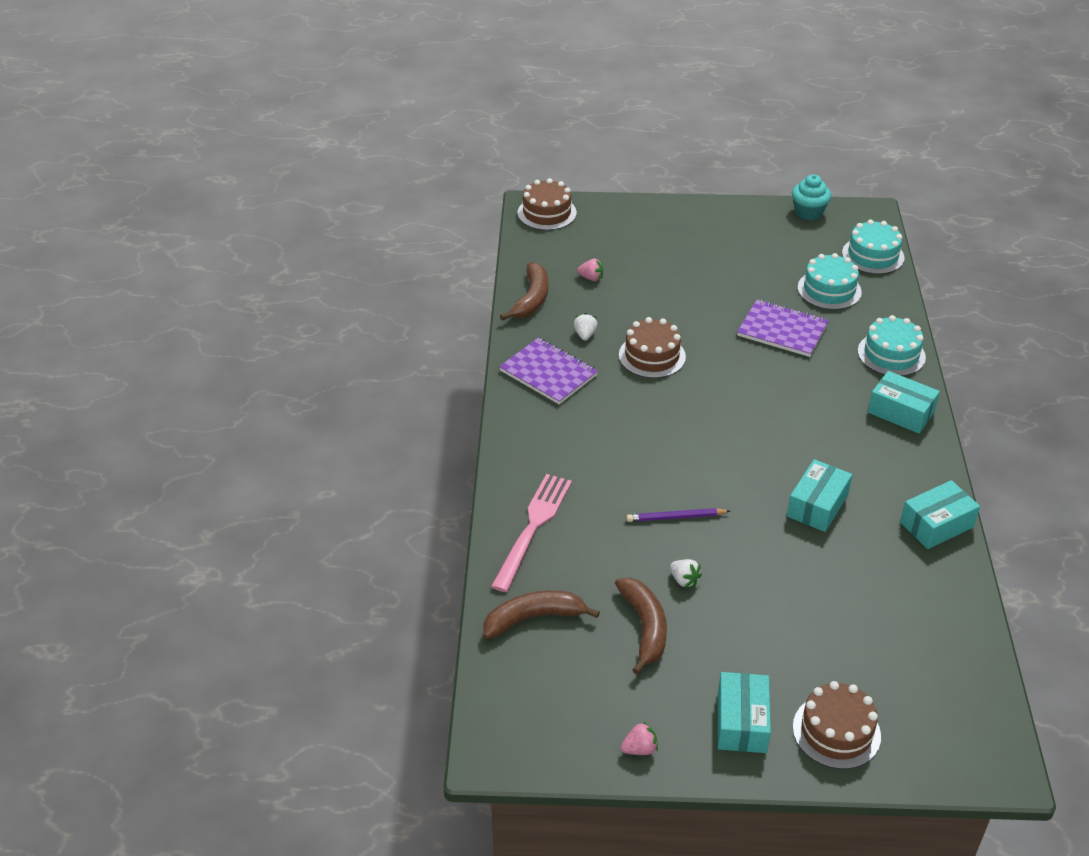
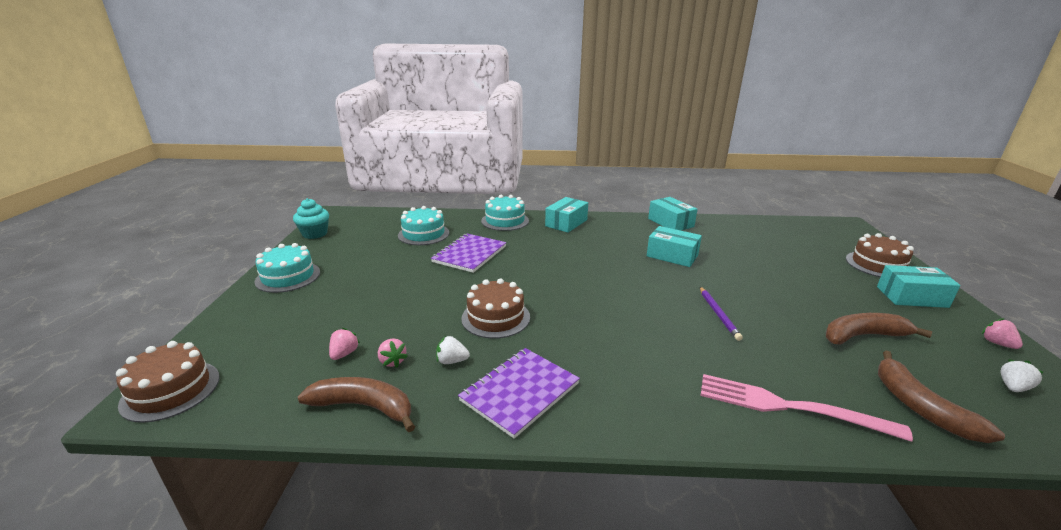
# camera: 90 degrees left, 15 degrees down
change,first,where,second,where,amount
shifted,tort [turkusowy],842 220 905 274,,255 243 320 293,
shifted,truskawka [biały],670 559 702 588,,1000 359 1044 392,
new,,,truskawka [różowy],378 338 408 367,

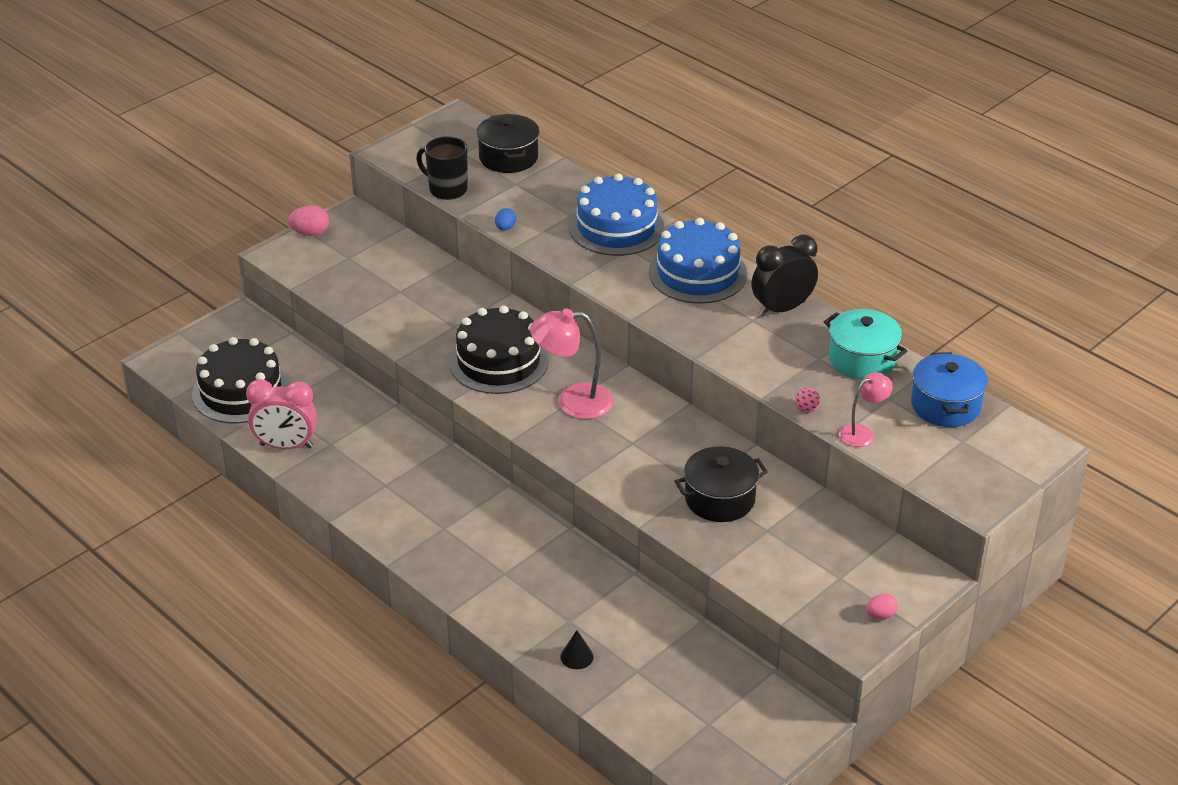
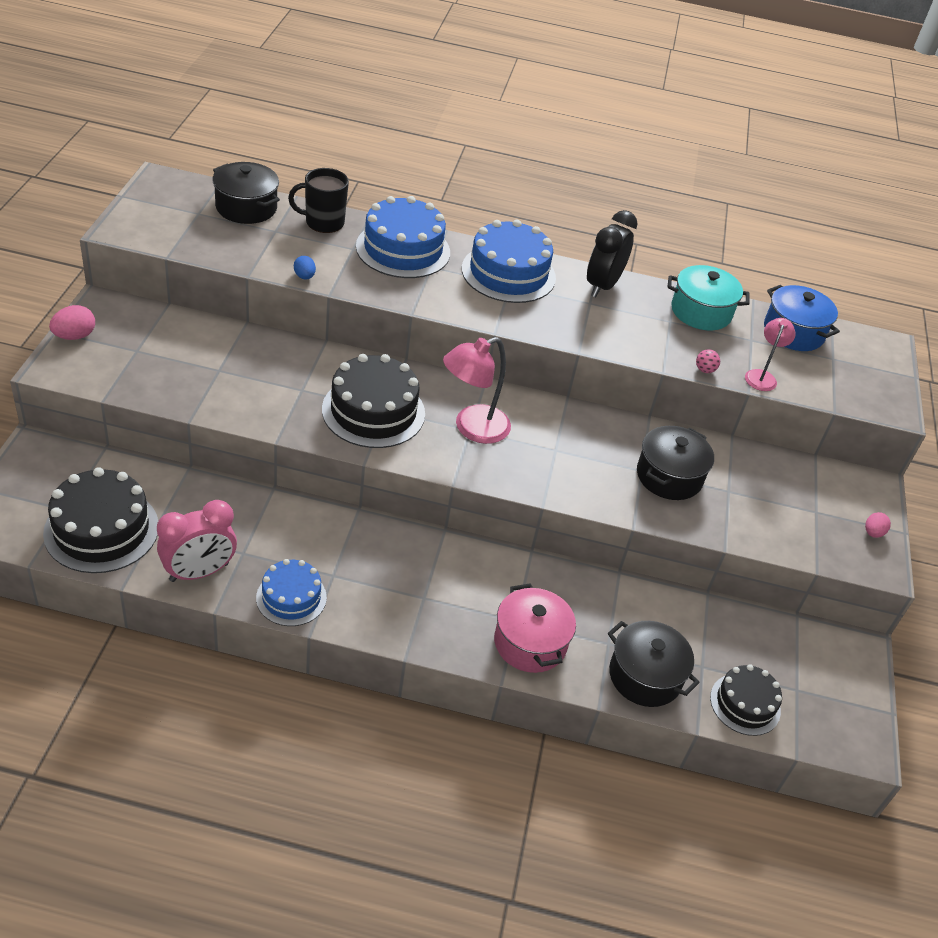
# camera: 40 degrees left, 5 degrees up
change,first,where,second,where,amount
shifted,kubek [czarny],416 136 468 200,,288 168 349 233,
swapped,stożek [czarny],561 630 594 669,garnek [czarny],608 621 700 707,
new,,,tort [niebieski],256 559 327 626,
new,,,garnek [różowy],494 583 576 673,
new,,,tort [czarny],710 664 782 736,

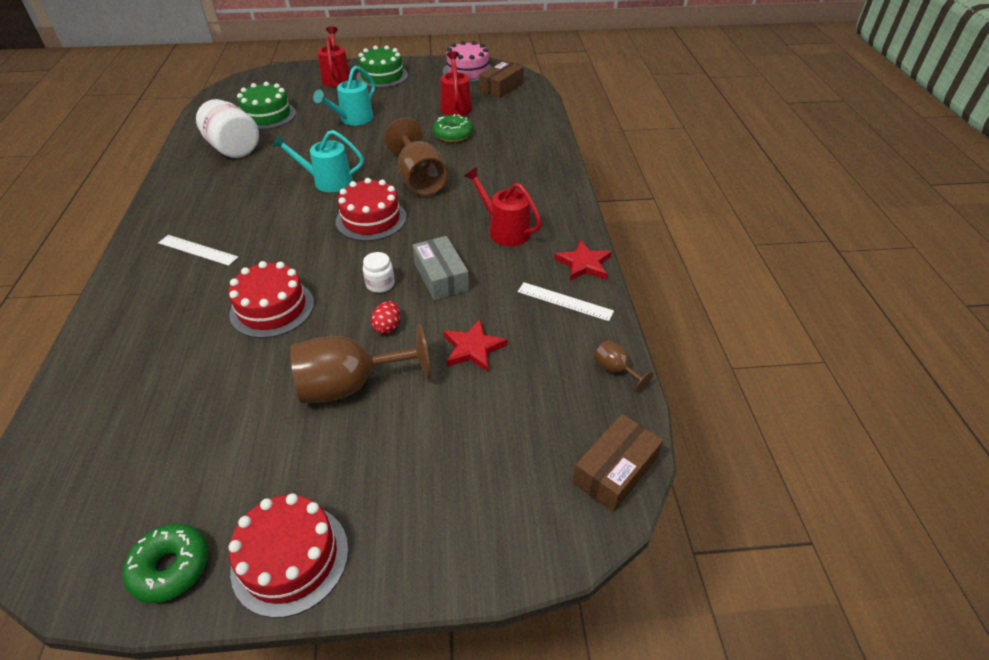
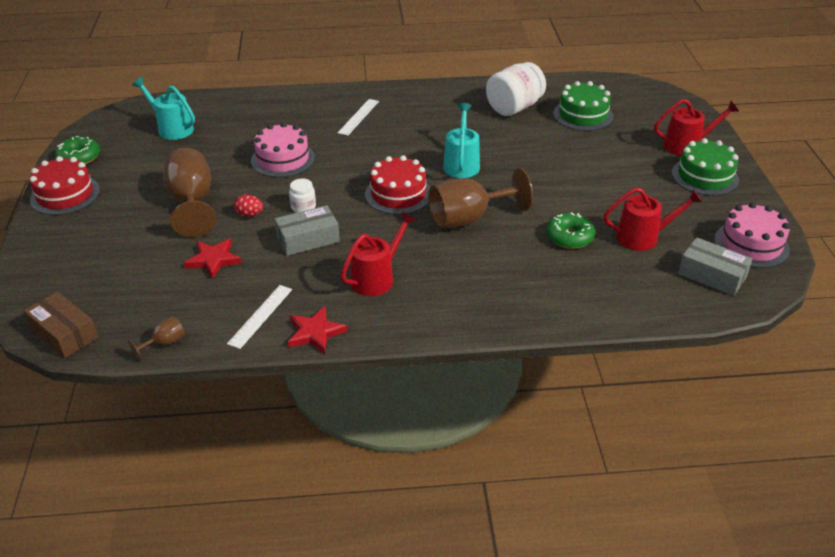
# camera: 90 degrees right, 5 degrees down
change,first,where,second,where,amount
repainted,pudełko [brązowy],479 61 524 98,pudełko [szary],678 237 752 296,
shifted,konewka [turkusowy],313 66 375 125,,132 77 195 140,
repainted,tort [czerwony],229 261 314 338,tort [różowy],251 122 315 178,

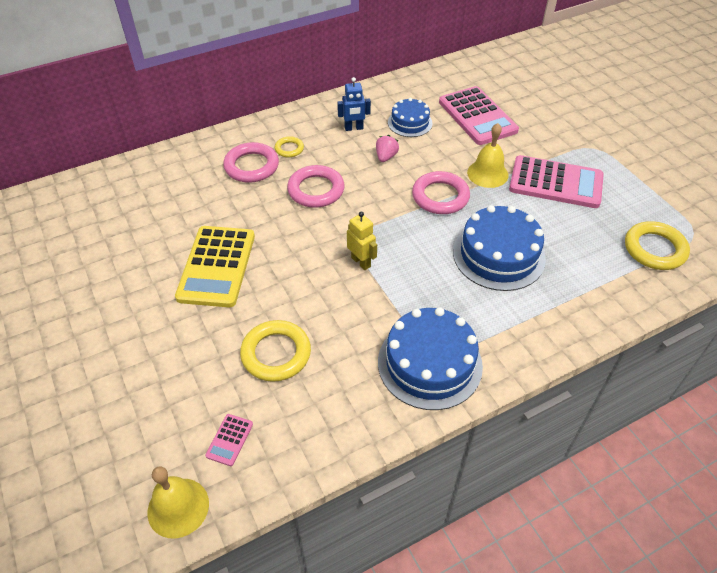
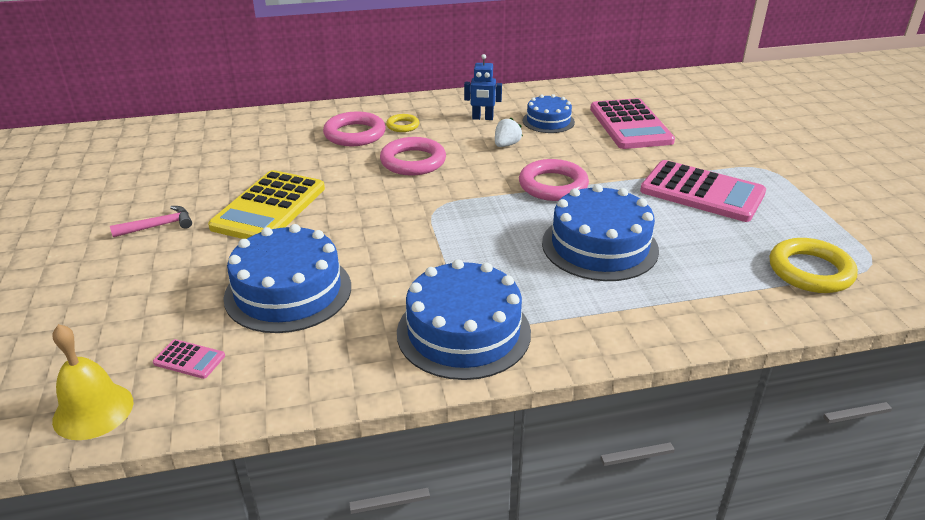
# camera: 15 degrees right, 15 degrees down
change,first,where,second,where,amount
gone,dzwonek [żółty],467 123 509 188,,,
repainted,truskawka [różowy],376 135 399 162,truskawka [biały],495 117 523 147,
gone,robot [żółty],347 212 377 270,,,
swapped,pierścień [żółty],240 320 311 382,tort [niebieski],223 224 351 333,
rotated,kalkulator [różowy],205 414 253 466,,153 339 225 379,105 degrees counterclockwise
new,,,młotek [różowy],110 206 192 237,

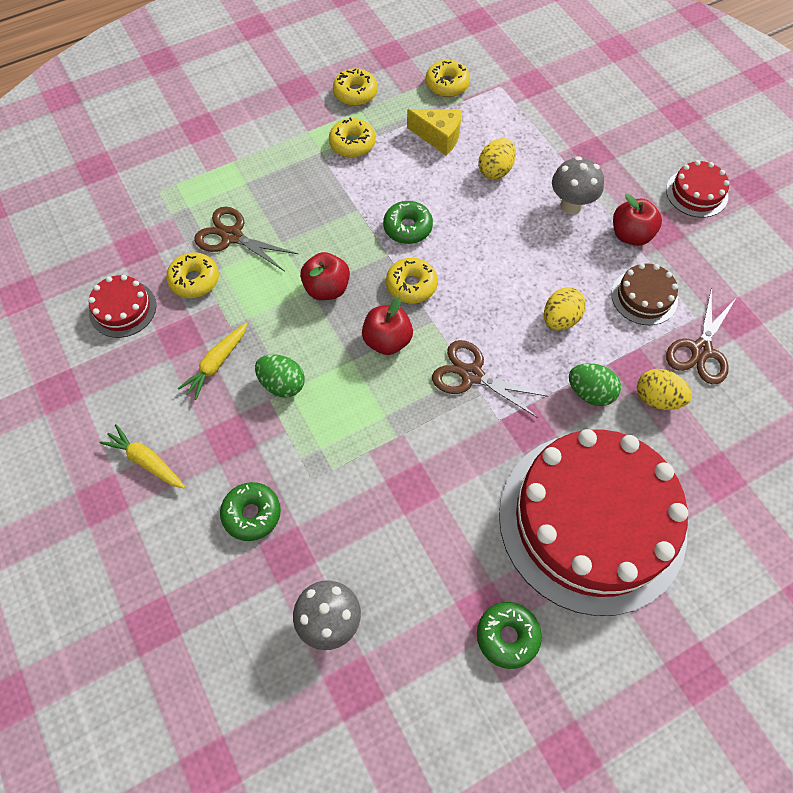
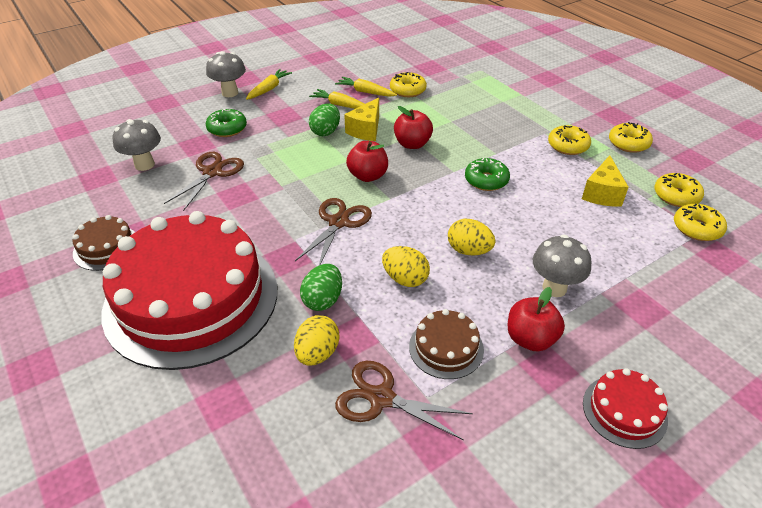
# camera: 85 degrees right, 20 degrees down
change,first,where,second,where,amount
shifted,jajko [żółty],478 138 516 180,,448 219 495 256,
shifted,nożyczki [brązowy],194 207 298 271,,164 152 244 211,
shifted,donut [żółty],386 258 438 304,,674 204 727 241,
gone,tort [czerwony],88 275 156 338,,,
swapped,donut [zielony],477 602 542 669,tort [brązowy],73 215 135 271,
new,,,grzyb [szary],206 51 246 97,
new,,,marchewka [żółty],335 77 397 97,
new,,,ser [żółty],344 98 379 141,

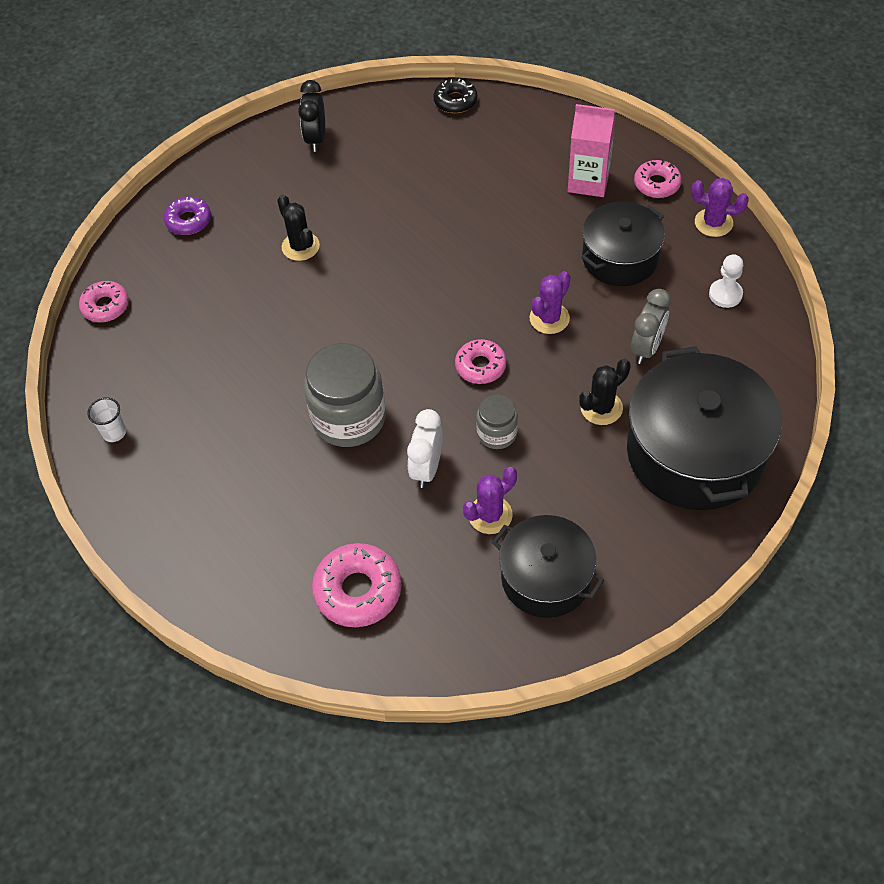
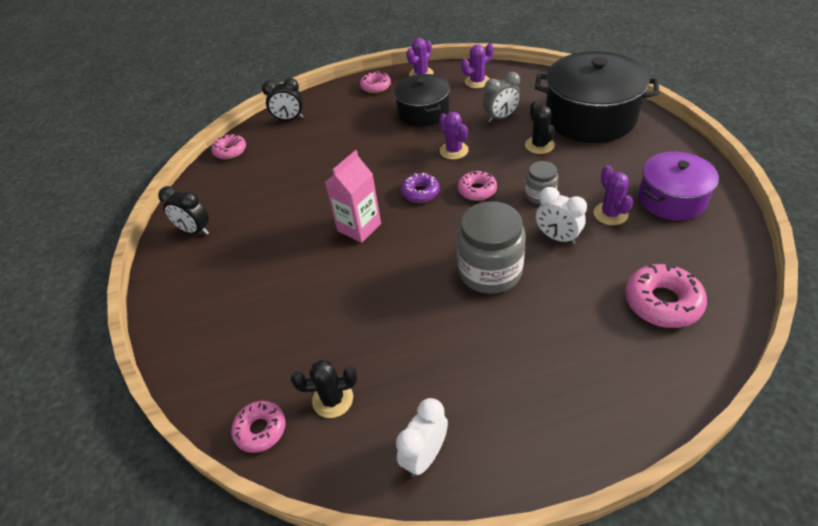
# camera: 65 degrees left, 10 degrees down
change,first,where,second,where,amount
repainted,donut [czarny],433 78 477 113,donut [różowy],211 134 246 159,
shifted,karton mleka [różowy],568 104 616 197,,325 150 381 243,
shifted,kaktus [czarny],277 195 320 261,,291 360 357 418,
shifted,donut [fioletowy],164 197 211 235,,401 173 440 203,
swapped,pionek [biały],709 254 743 308,kaktus [fioletowy],461 43 494 88,
rotated,budzik [szary],631 289 671 364,,483 72 521 123,105 degrees clockwise
swapped,szklanka [biały],87 397 126 442,budzik [biały],396 398 448 477,
repainted,garnek [czarny],492 515 604 618,garnek [fioletowy],638 152 719 220,
new,,,budzik [czarny],262 78 304 121,

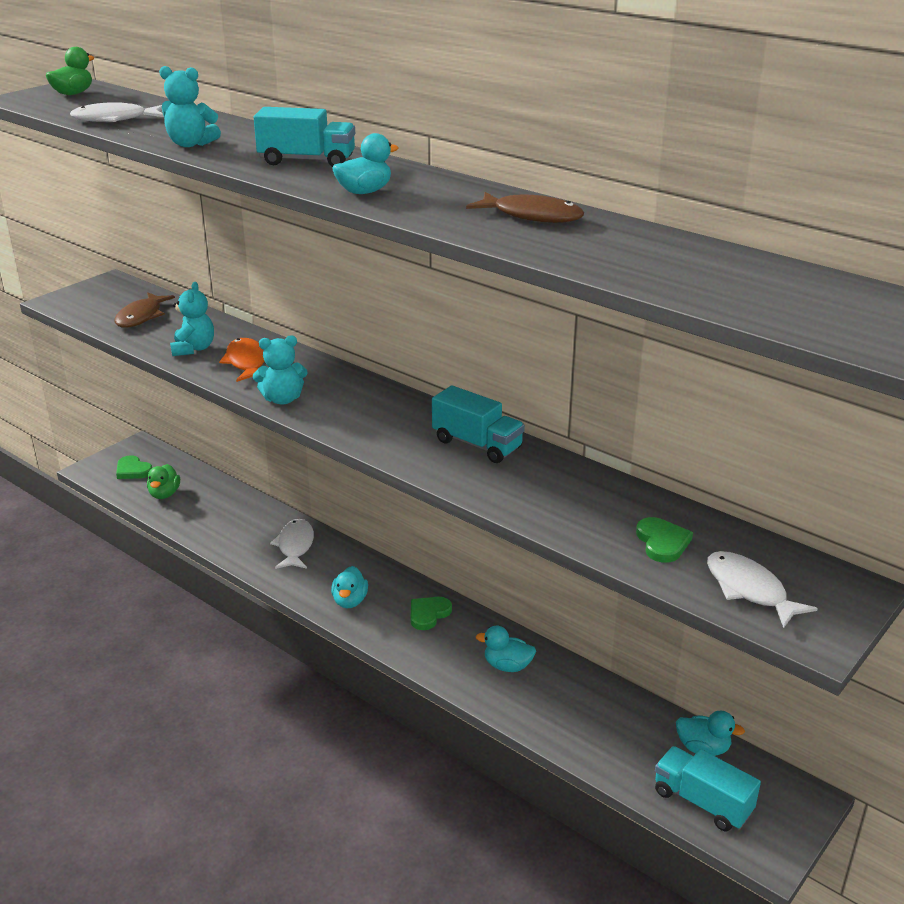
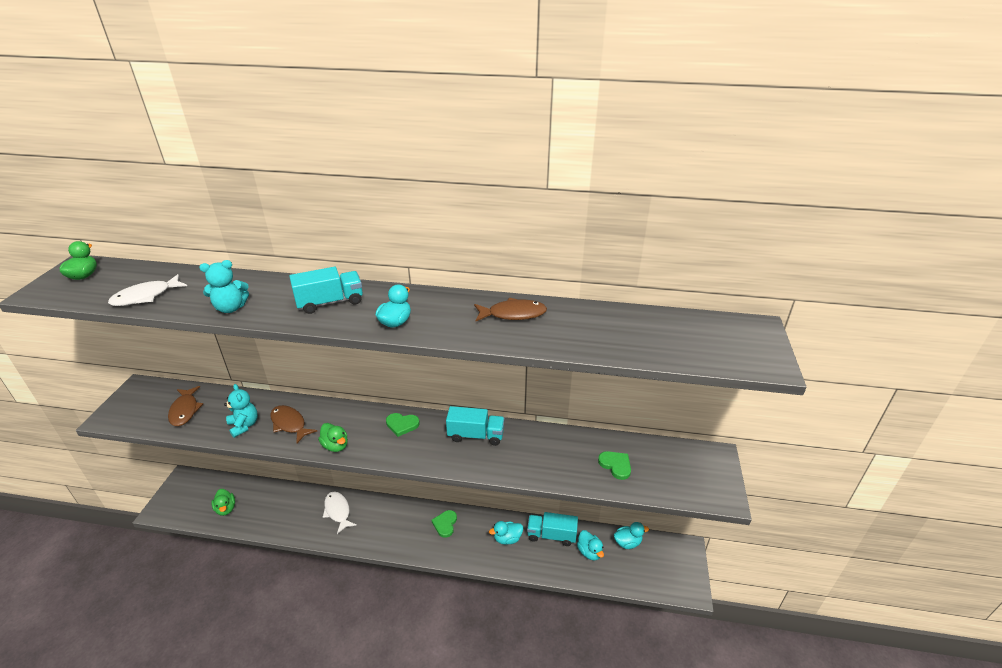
# camera: 30 degrees left, 5 degrees up
change,first,where,second,where,amount
swapped,miś [turkusowy],253 335 308 405,kaczka [zielony],318 423 348 452,
repainted,ryba [pomarańczowy],219 338 264 382,ryba [brązowy],270 405 317 443,
shifted,serce [zielony],116 455 152 479,,386 413 420 437,
gone,ryba [biały],707 551 818 628,,,
shifted,kaczka [turkusowy],331 566 368 608,,577 530 604 561,
shifted,ciężarówka [turkusowy],655 746 761 831,,527 512 578 546,

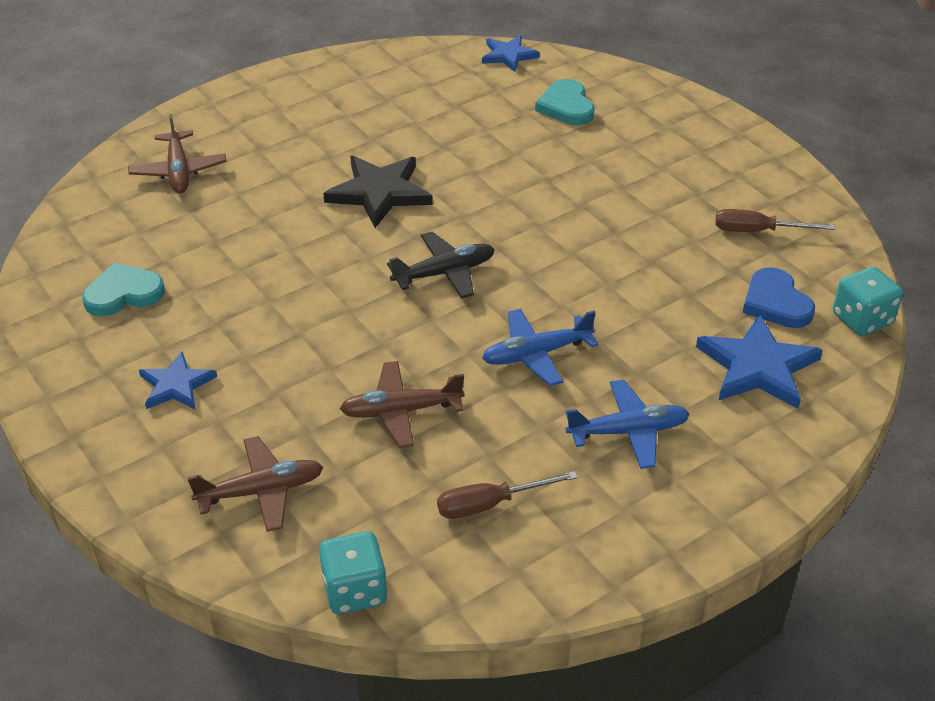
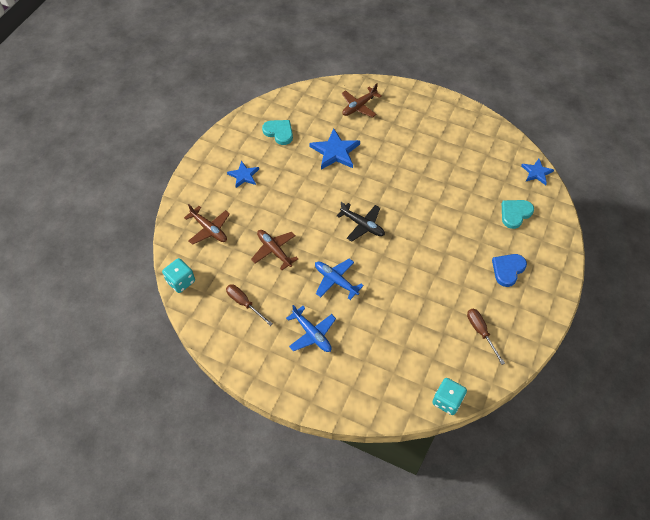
# camera: 60 degrees right, 15 degrees up
change,first,where,second,where,amount
gone,gwiazda [czarny],323 156 433 228,,,
shifted,serce [niebieski],743 267 815 328,,492 254 527 287,
shifted,gwiazda [niebieski],696 314 823 409,,309 128 360 170,

